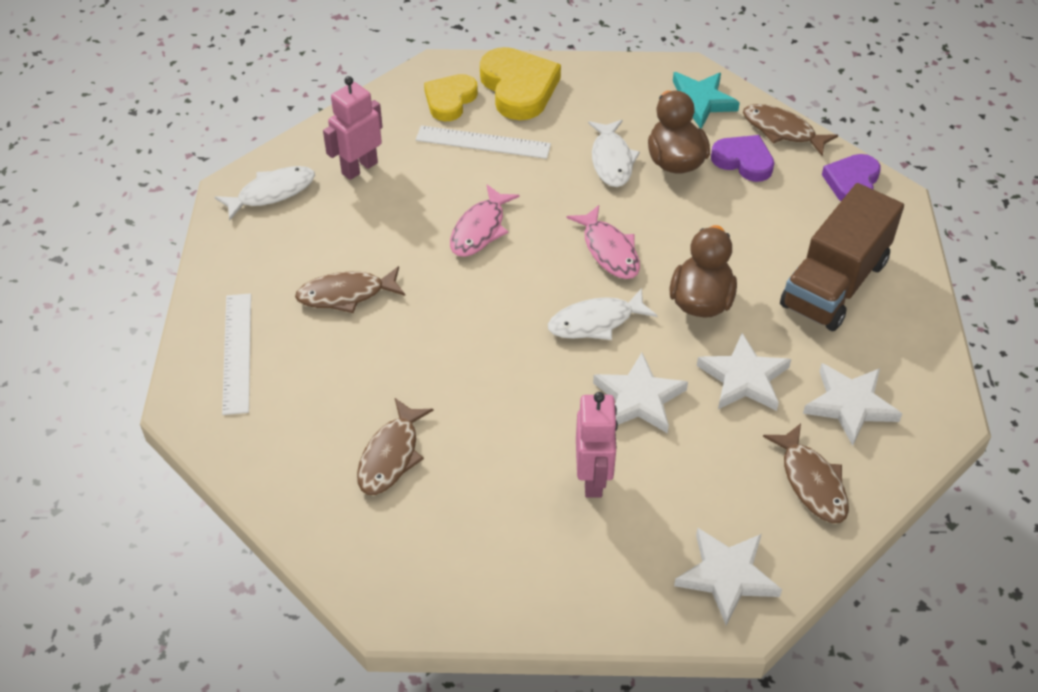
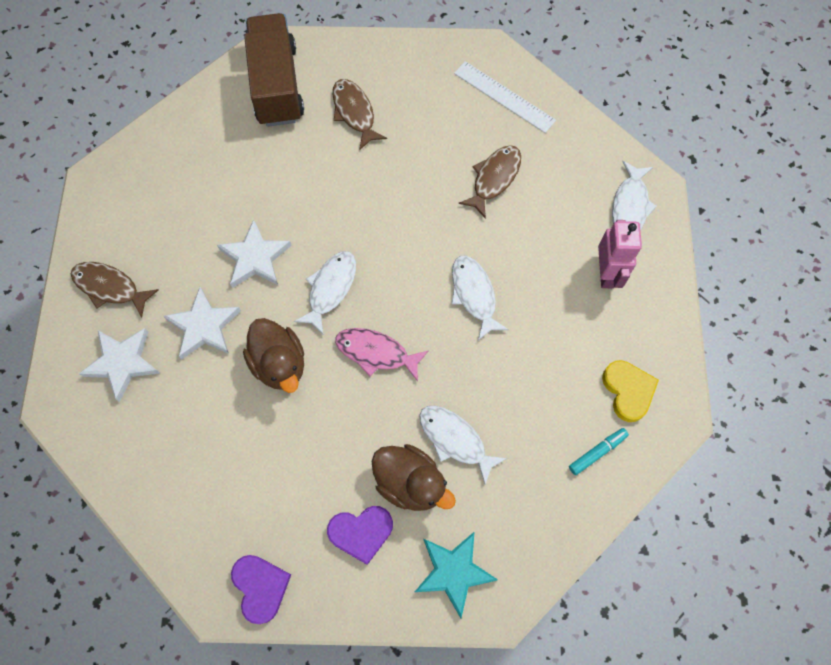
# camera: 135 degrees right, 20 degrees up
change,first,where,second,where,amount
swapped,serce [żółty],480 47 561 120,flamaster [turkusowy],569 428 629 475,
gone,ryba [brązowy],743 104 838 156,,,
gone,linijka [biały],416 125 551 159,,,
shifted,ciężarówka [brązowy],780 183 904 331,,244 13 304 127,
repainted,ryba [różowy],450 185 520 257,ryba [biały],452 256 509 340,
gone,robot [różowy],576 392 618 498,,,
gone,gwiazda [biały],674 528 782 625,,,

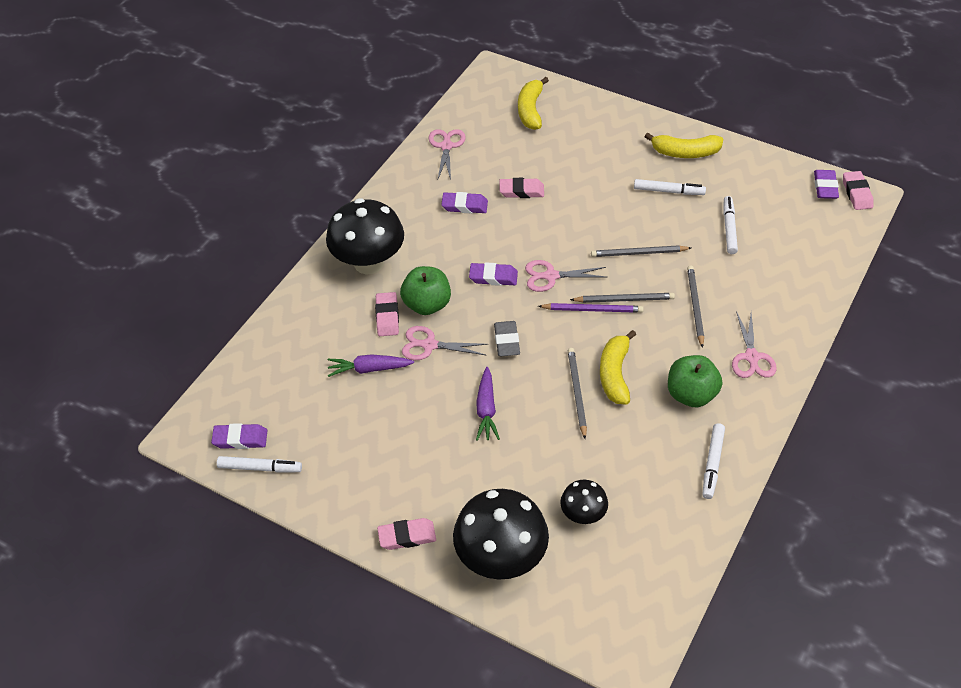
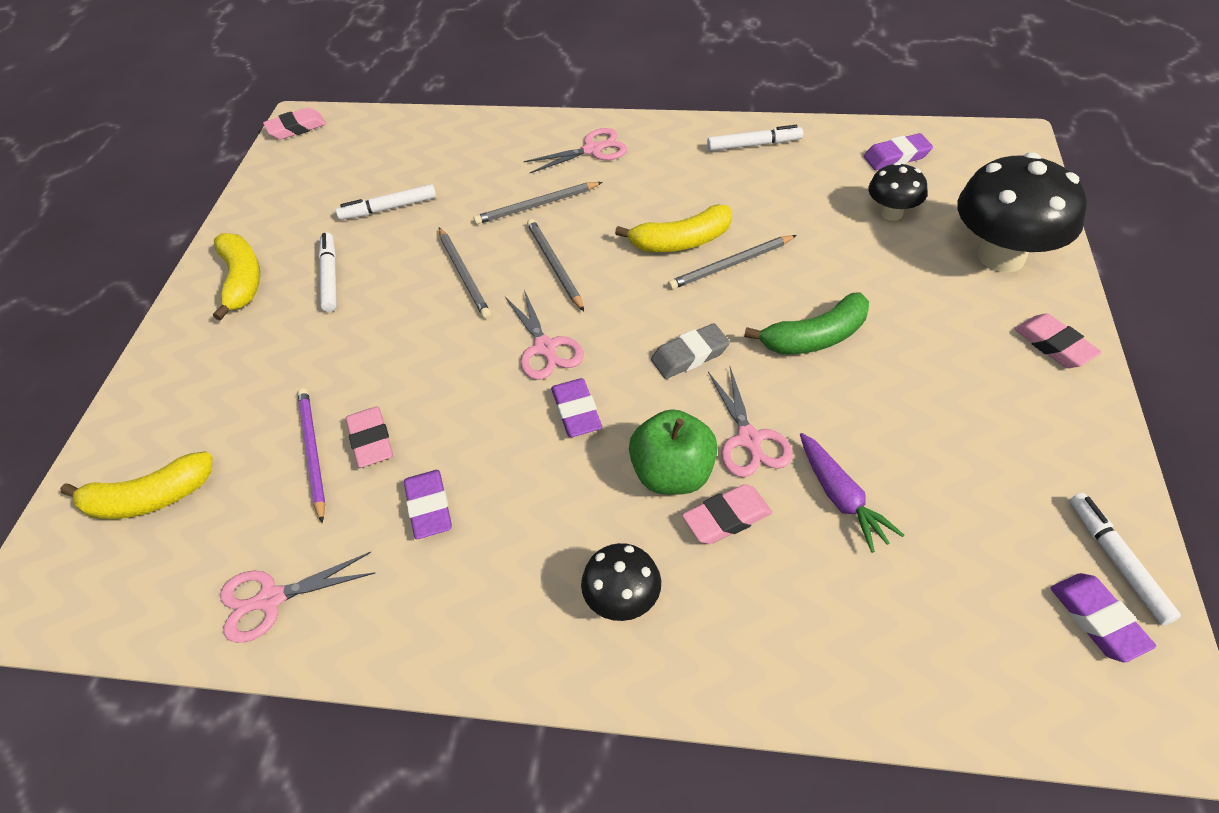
# camera: 110 degrees left, 0 degrees up
change,first,where,second,where,amount
shifted,gumka do mazania [fioletowy],814 170 839 199,,864 133 933 170,
scaled,grzyb [czarny],326 198 404 274,,581 543 661 621,x0.52
shifted,ołówek [fioletowy],538 303 644 313,,298 388 326 523,
gone,jabłko [zielony],668 355 722 407,,,
swapped,marchewka [fioletowy],476 367 500 441,banan [zielony],744 292 869 354,

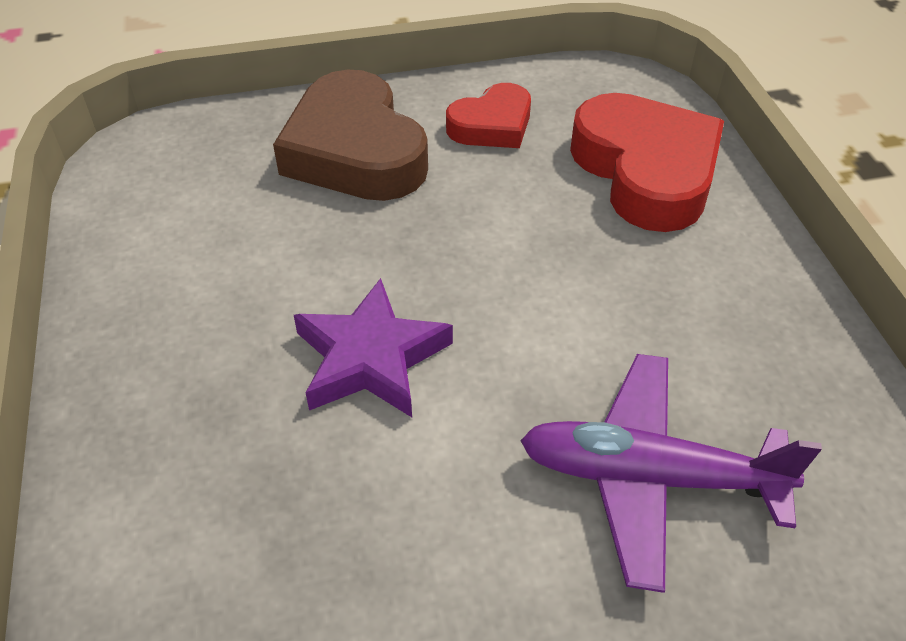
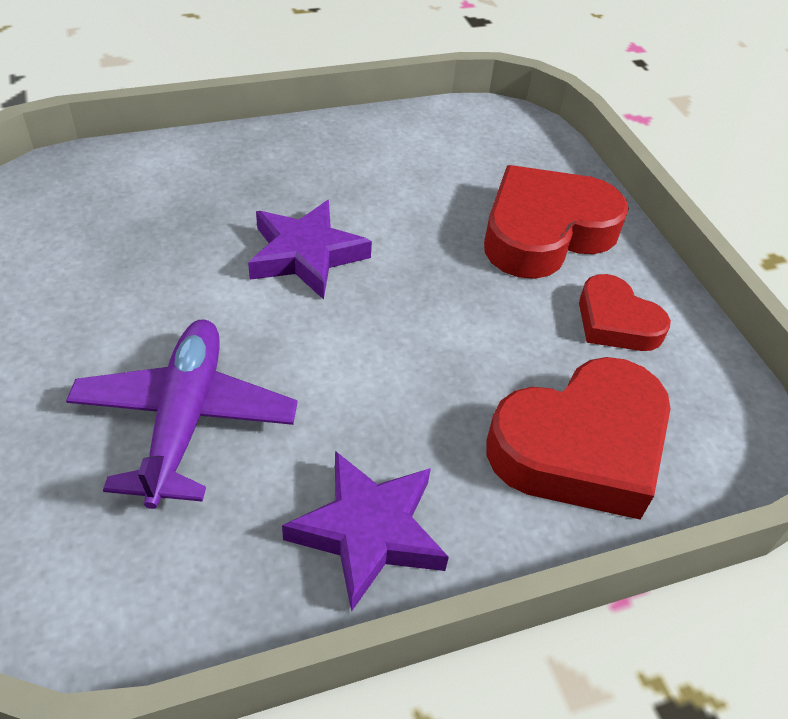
# camera: 80 degrees right, 0 degrees up
change,first,where,second,where,amount
repainted,serce [brązowy],273 69 428 201,serce [czerwony],484 165 629 279,
new,,,gwiazda [fioletowy],282 451 449 612,

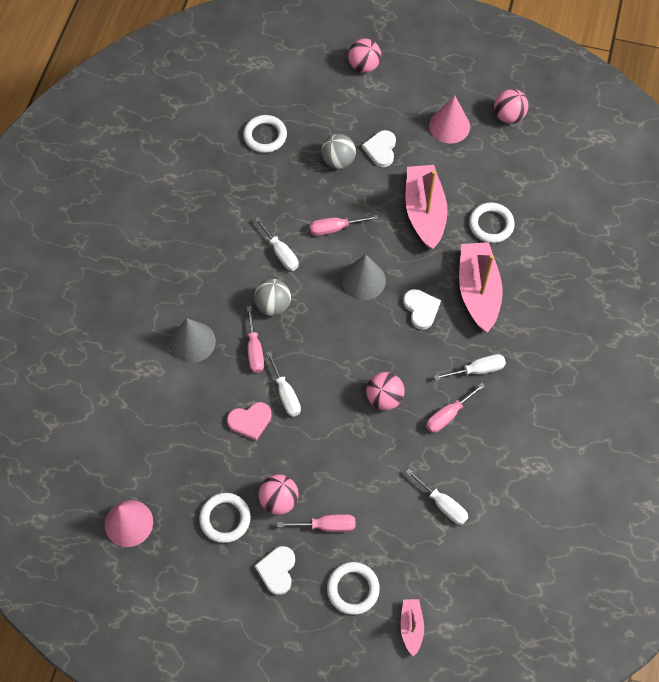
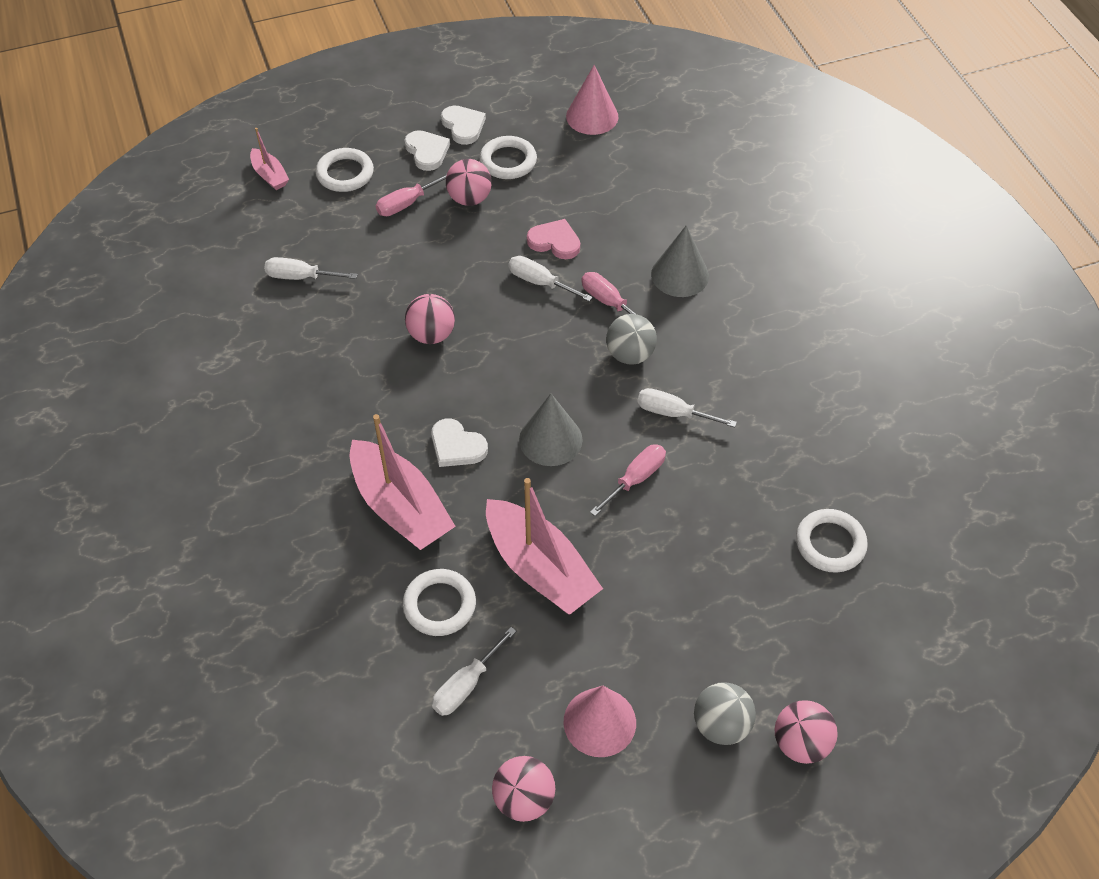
# camera: 145 degrees right, 10 degrees down
change,first,where,second,where,amount
shifted,serce [biały],362 130 396 167,,441 106 486 145,
shifted,piłka [szary],321 134 356 169,,694 682 756 745,
shifted,śrubokręt [biały],434 354 506 380,,432 627 516 716,
gone,śrubokręt [różowy],426 383 485 433,,,
rotated,serce [różowy],227 402 272 441,,527 219 580 259,75 degrees clockwise

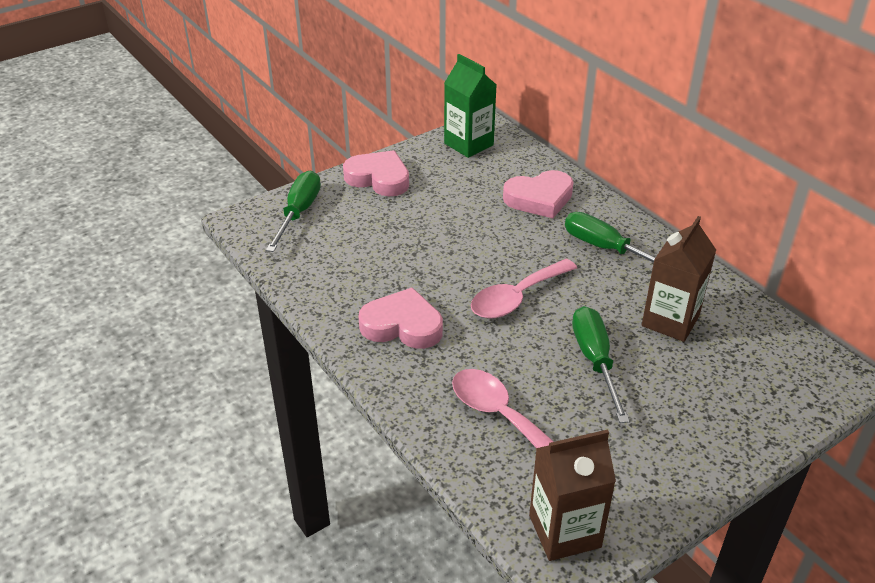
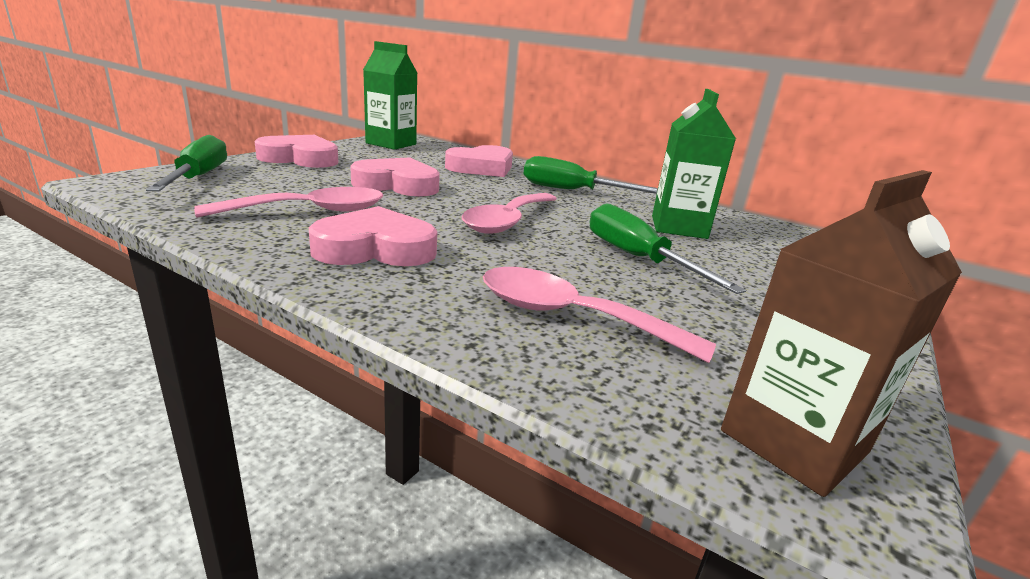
# camera: 25 degrees left, 15 degrees down
change,first,where,second,where,amount
repainted,karton mleka [brązowy],642 216 716 342,karton mleka [zielony],652 89 736 239,
new,,,serce [różowy],350 157 440 196,
new,,,łyżka [różowy],194 187 383 218,

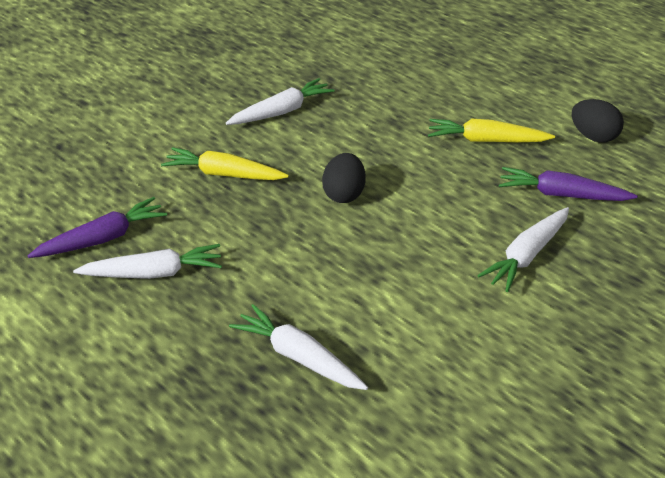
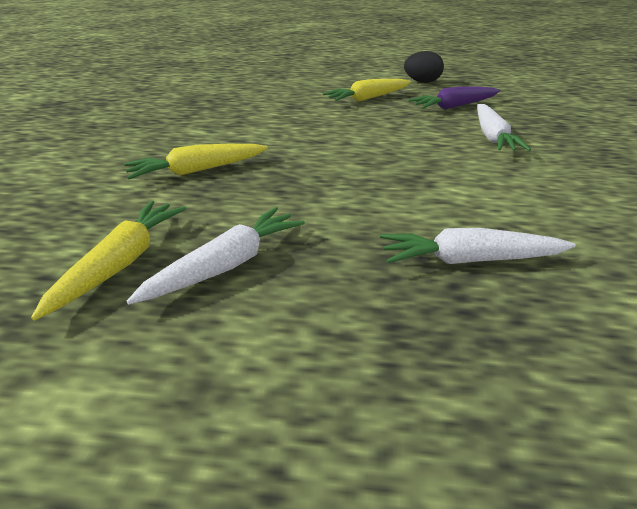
# camera: 40 degrees left, 5 degrees down
change,first,where,second,where,amount
gone,marchewka [biały],226 78 335 125,,,
gone,jajko [czarny],322 153 366 203,,,
repainted,marchewka [fioletowy],27 197 167 258,marchewka [żółty],31 201 186 320,

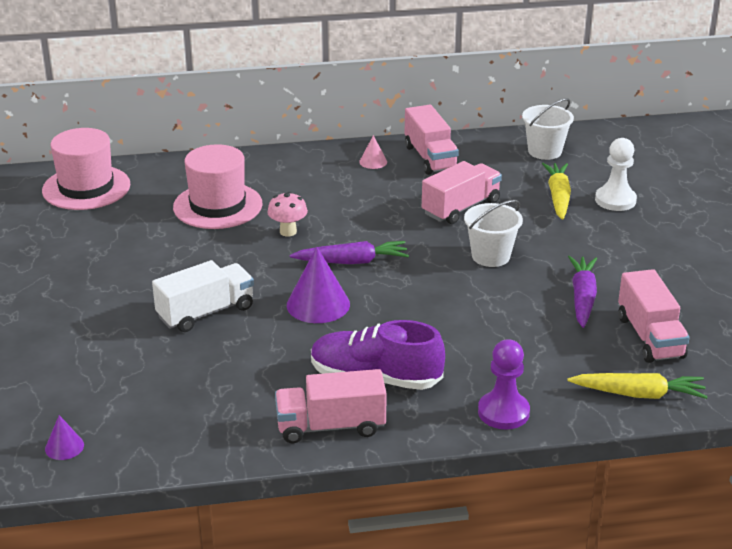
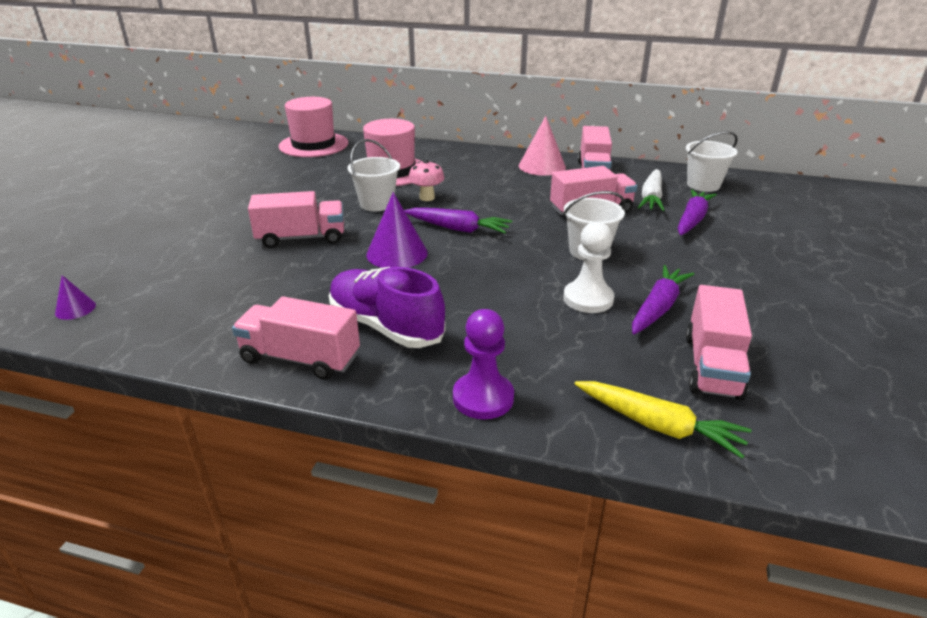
# camera: 25 degrees right, 0 degrees up
change,first,where,second,where,amount
scaled,stożek [różowy],359 135 387 169,,519 116 566 176,x1.91
shifted,pionek [biały],595 138 637 211,,563 222 614 313,
repainted,marchewka [żółty],542 163 571 220,marchewka [fioletowy],678 189 717 235,
repainted,ciężarówka [biały],152 260 254 332,ciężarówka [różowy],248 191 344 248,
new,,,wiadro [biały],347 139 400 211,
new,,,marchewka [biały],638 169 665 211,

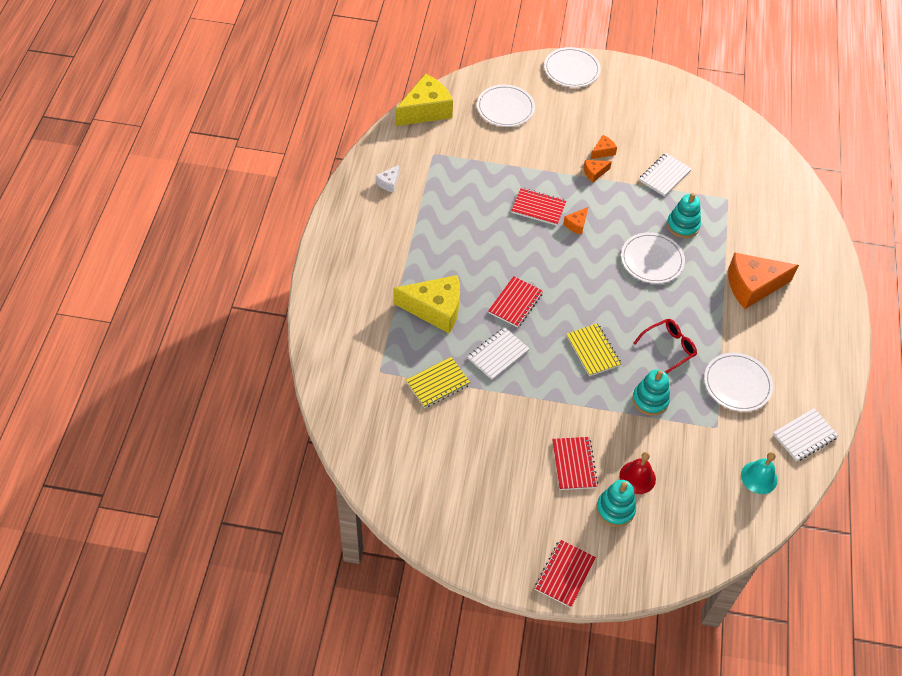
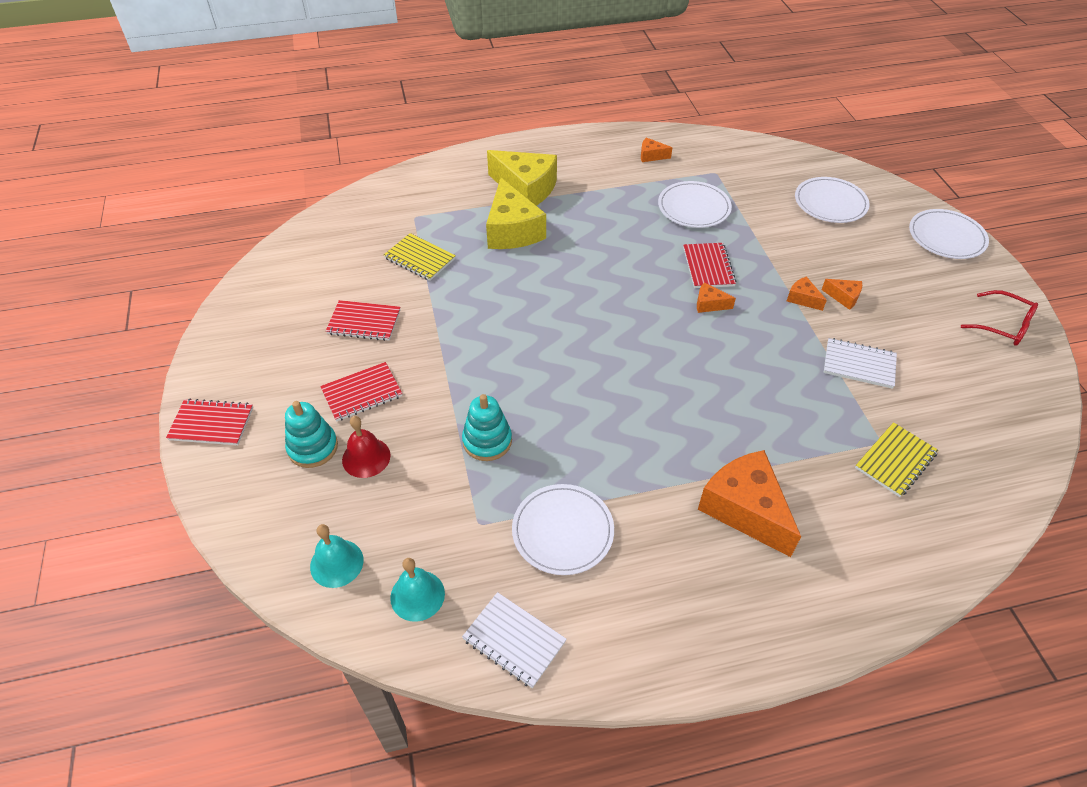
# camera: 70 degrees right, 5 degrees down
change,first,where,second,where,amount
shifted,ser [żółty],395 73 453 126,,487 150 557 206,
repainted,ser [biały],376 165 399 193,ser [pomarańczowy],641 137 672 162,
gone,zabawka nakładanka [turkusowy],667 193 701 238,,,
shifted,talerz [biały],621 232 685 284,,658 181 732 228,
shifted,zeszyt [czerwony],488 276 543 328,,326 300 400 341,
shifted,okulary [czerwony],633 319 697 374,,961 290 1038 346,
shifted,zeszyt [żółty],566 323 621 376,,855 422 938 497,
gone,zeszyt [biały],467 327 530 380,,,
new,,,dzwonek [turkusowy],310 524 363 588,

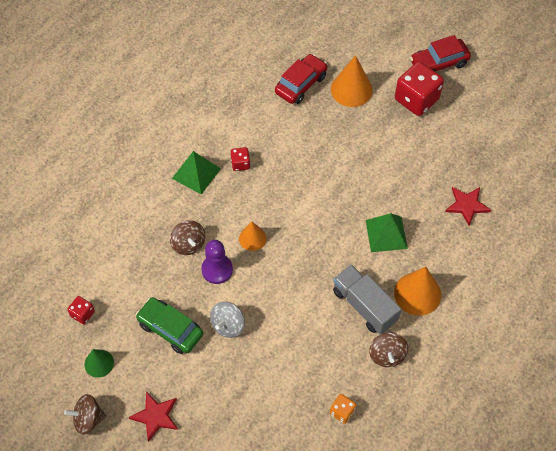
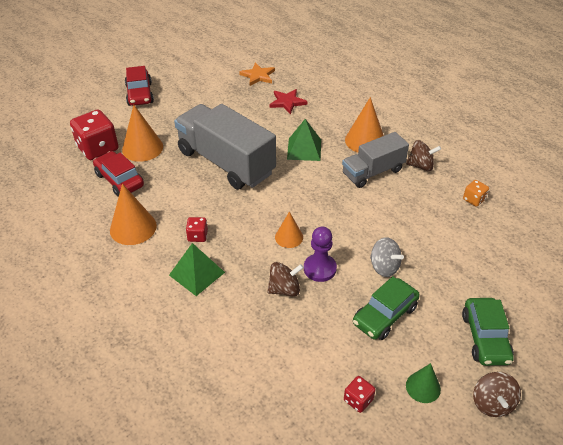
# camera: 80 degrees left, 15 degrees down
change,first,where,second,where,amount
shifted,kostka do gry [czerwony],395 62 444 116,,70 110 118 160,
swapped,gwiazda [czerwony],129 391 178 442,samochód [zielony],462 298 514 366,
new,,,gwiazda [pomarańczowy],239 63 275 86,
new,,,ciężarówka [szary],174 104 276 189,
new,,,stożek [pomarańczowy],110 184 157 245,

